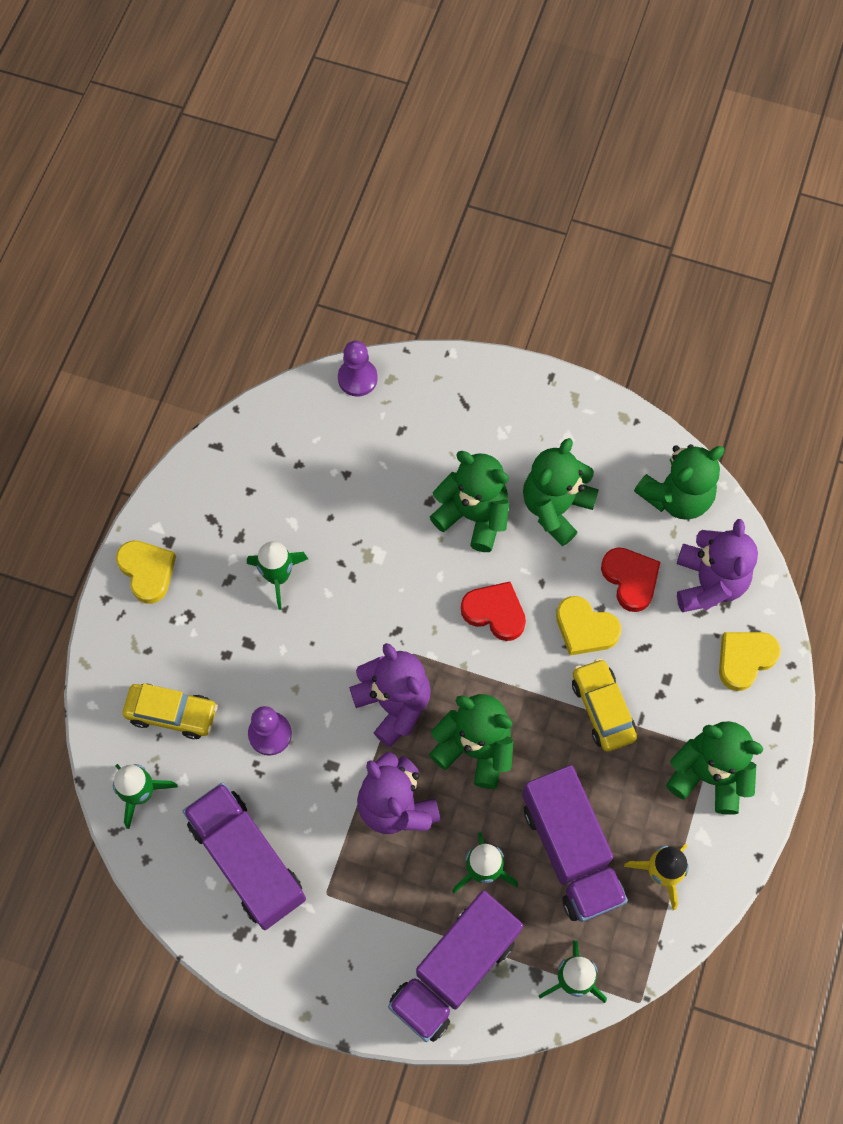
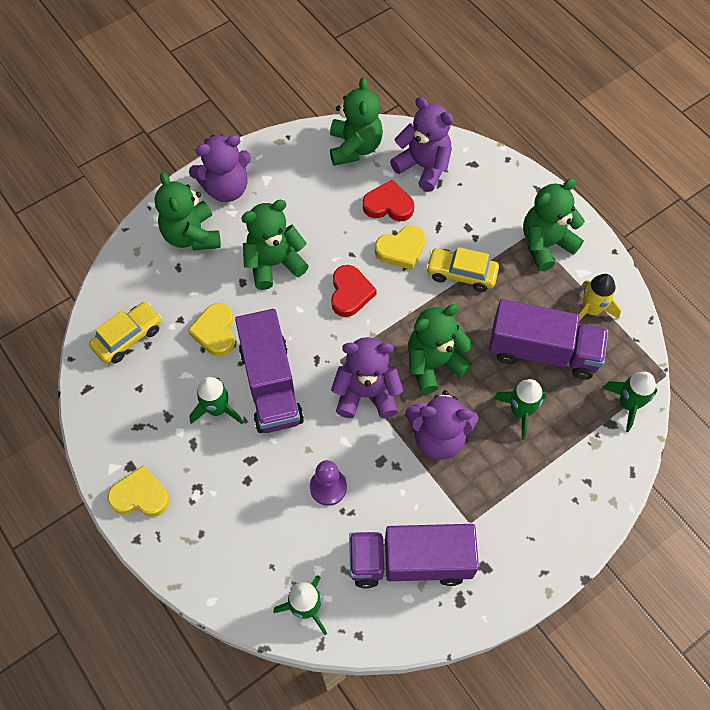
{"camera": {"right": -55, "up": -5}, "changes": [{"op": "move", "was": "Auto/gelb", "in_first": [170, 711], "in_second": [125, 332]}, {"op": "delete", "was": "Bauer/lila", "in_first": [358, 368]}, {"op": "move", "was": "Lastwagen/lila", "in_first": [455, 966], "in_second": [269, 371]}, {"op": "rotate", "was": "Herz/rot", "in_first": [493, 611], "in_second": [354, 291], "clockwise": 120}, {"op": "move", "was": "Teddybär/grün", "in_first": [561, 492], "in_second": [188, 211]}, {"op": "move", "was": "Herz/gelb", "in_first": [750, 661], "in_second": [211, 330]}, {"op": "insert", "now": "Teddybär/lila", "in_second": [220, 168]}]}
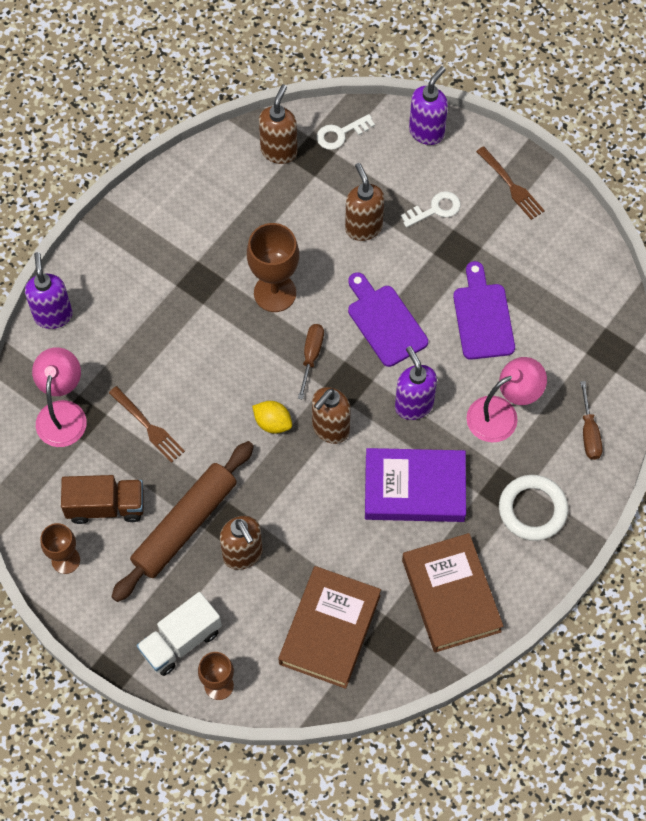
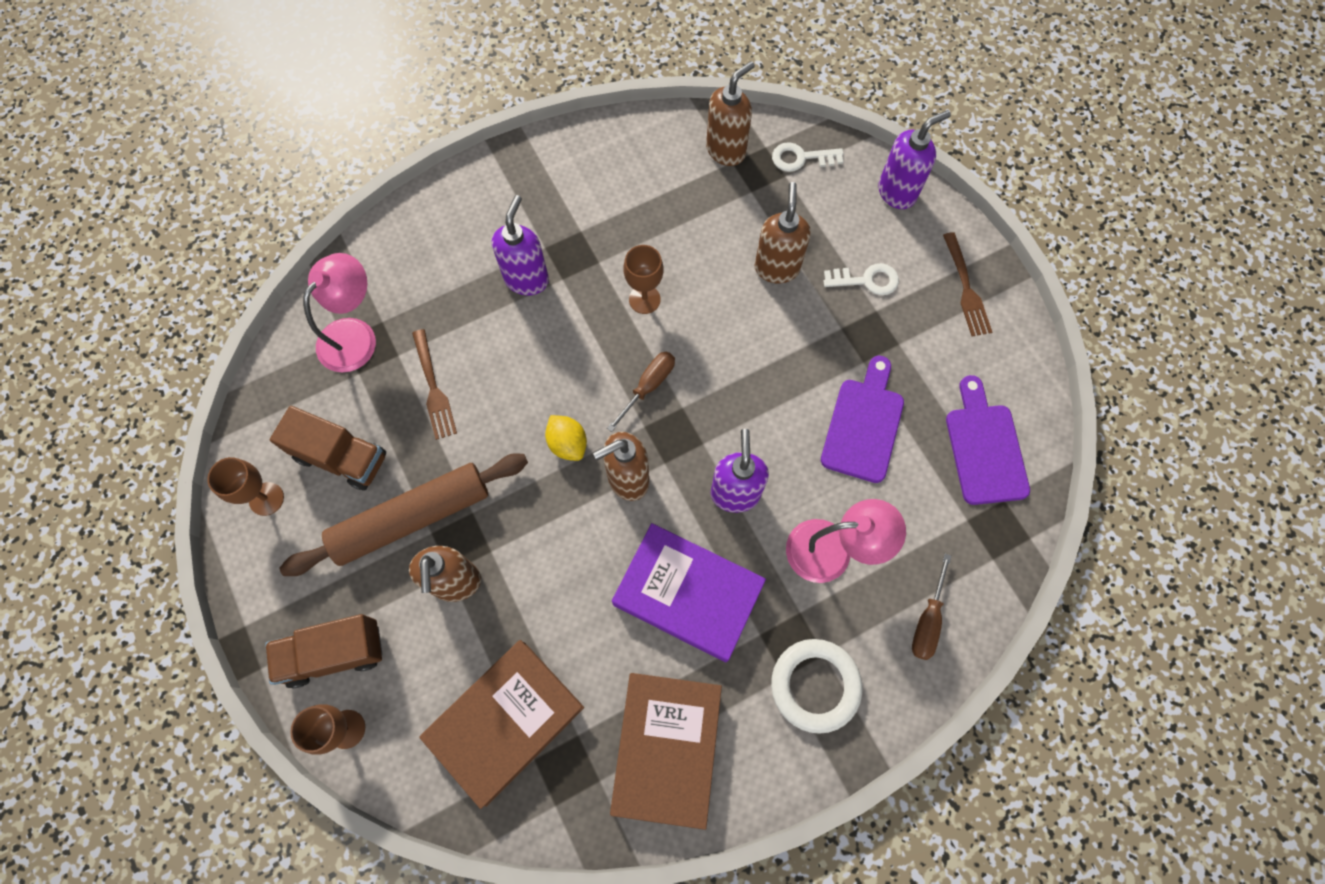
{"camera": {"right": 25, "up": 5}, "changes": [{"op": "move", "was": "Seifenspender/lila", "in_first": [49, 290], "in_second": [520, 245]}, {"op": "recolor", "was": "Lastwagen/weiß", "now": "Lastwagen/braun", "in_first": [179, 634], "in_second": [324, 651]}, {"op": "resize", "was": "Kelch/braun", "in_first": [273, 267], "in_second": [643, 279], "ratio": 0.63}, {"op": "move", "was": "Schneidebrett/lila", "in_first": [388, 319], "in_second": [988, 440]}]}
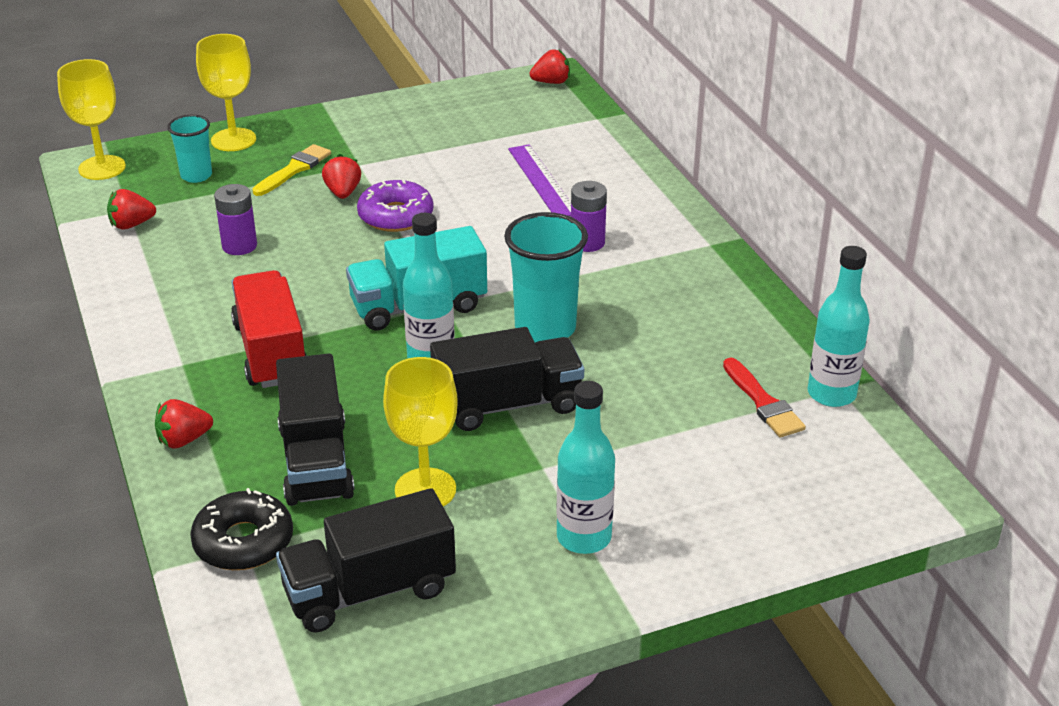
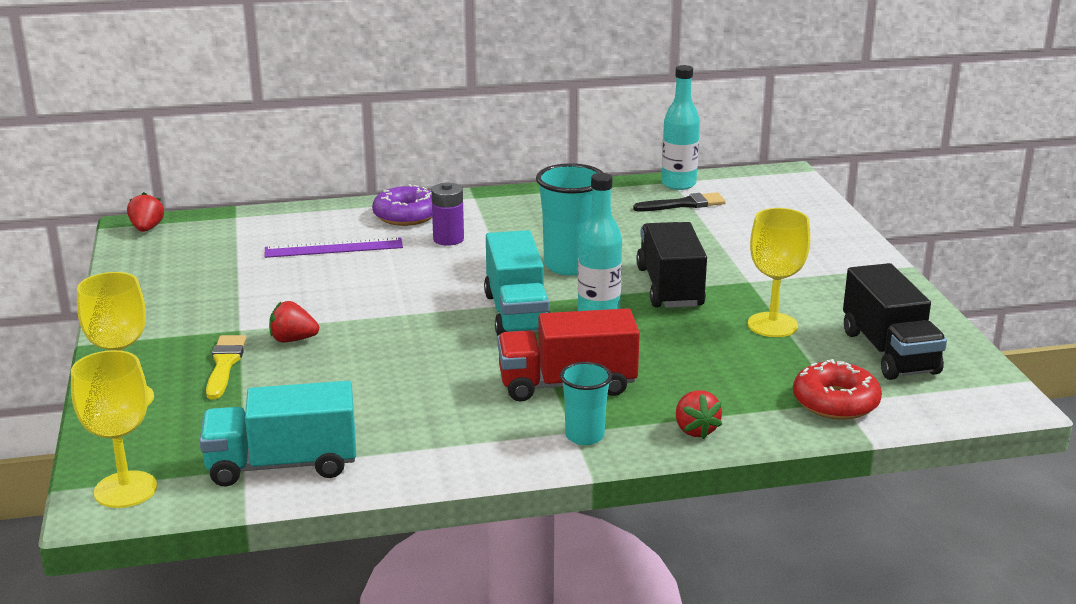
{"camera": {"right": -80, "up": -10}, "changes": [{"op": "replace", "was": "Erdbeere/rot", "now": "Lastwagen/türkis", "in_first": [131, 209], "in_second": [278, 434]}, {"op": "move", "was": "Becher/türkis", "in_first": [189, 149], "in_second": [586, 403]}, {"op": "recolor", "was": "Donut/schwarz", "now": "Donut/rot", "in_first": [241, 529], "in_second": [837, 389]}, {"op": "delete", "was": "Batterie/lila", "in_first": [235, 219]}, {"op": "rotate", "was": "Pinsel/gelb", "in_first": [291, 170], "in_second": [226, 367], "clockwise": 45}, {"op": "delete", "was": "Lastwagen/schwarz", "in_first": [315, 430]}, {"op": "move", "was": "Donut/lila", "in_first": [395, 205], "in_second": [402, 205]}, {"op": "delete", "was": "Flasche/türkis", "in_first": [585, 467]}, {"op": "recolor", "was": "Pinsel/rot", "now": "Pinsel/schwarz", "in_first": [764, 397], "in_second": [679, 201]}]}
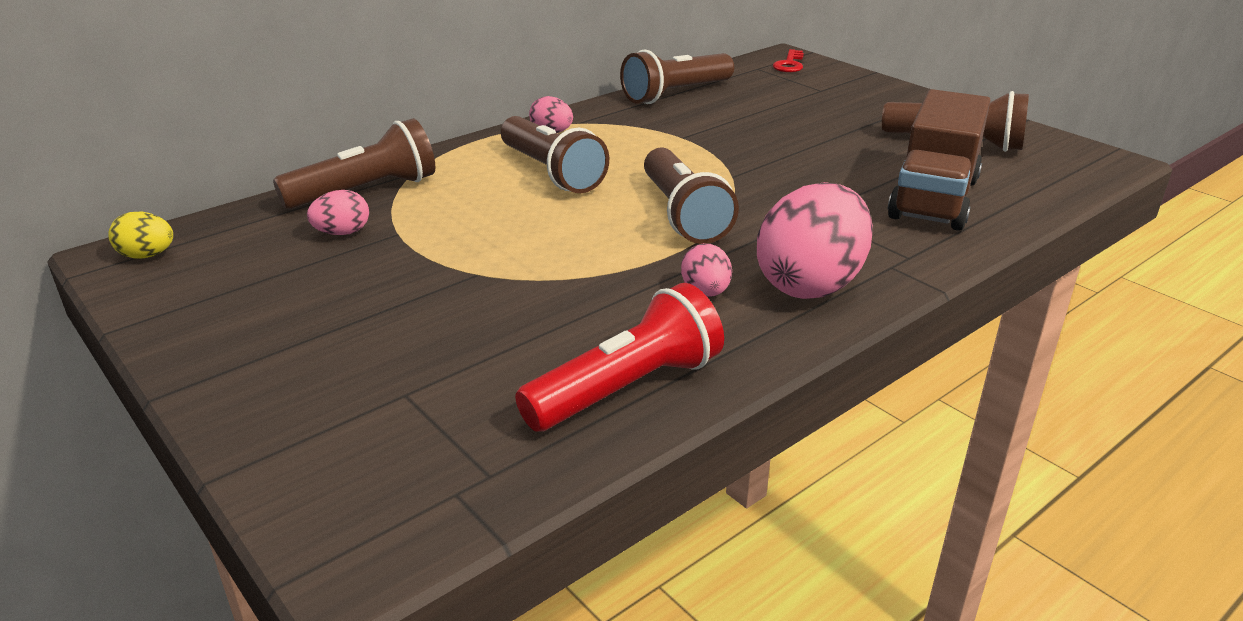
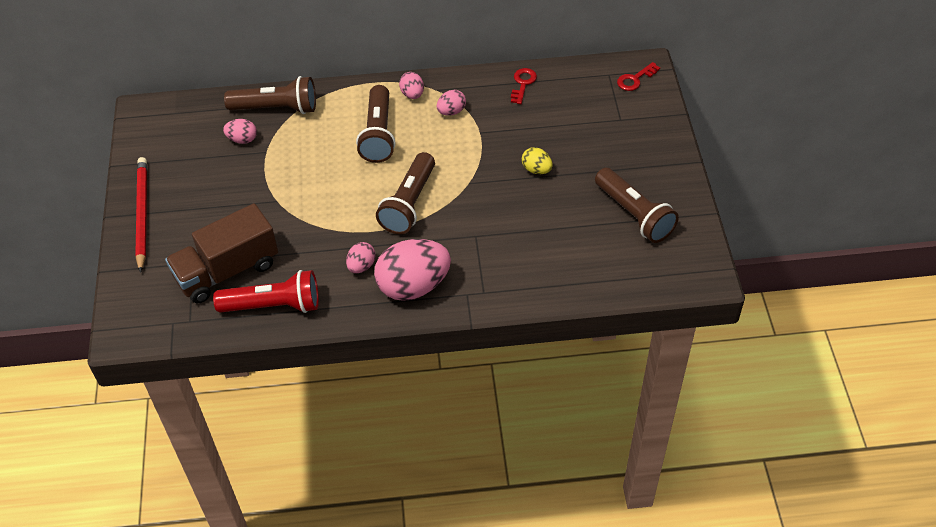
{"camera": {"right": 35, "up": 20}, "changes": [{"op": "move", "was": "Ei/gelb", "in_first": [140, 235], "in_second": [537, 160]}, {"op": "replace", "was": "Taschenlampe/braun", "now": "Schlüssel/rot", "in_first": [677, 77], "in_second": [524, 86]}, {"op": "move", "was": "Lastwagen/braun", "in_first": [939, 160], "in_second": [221, 253]}, {"op": "insert", "now": "Bleistift/rot", "in_second": [141, 215]}, {"op": "insert", "now": "Ei/rosa", "in_second": [451, 103]}]}
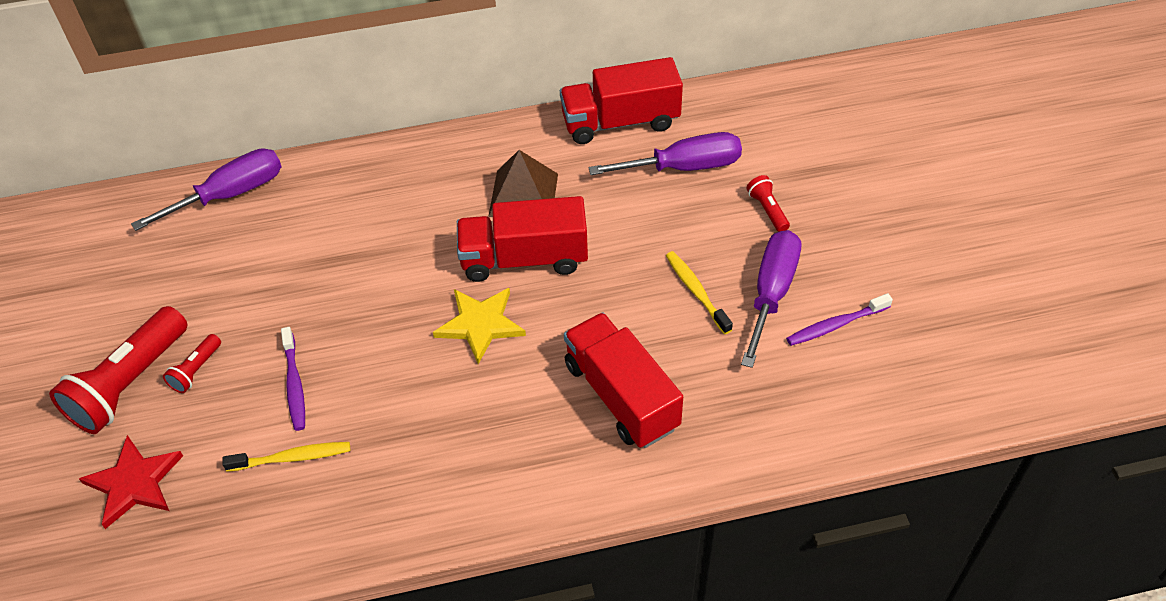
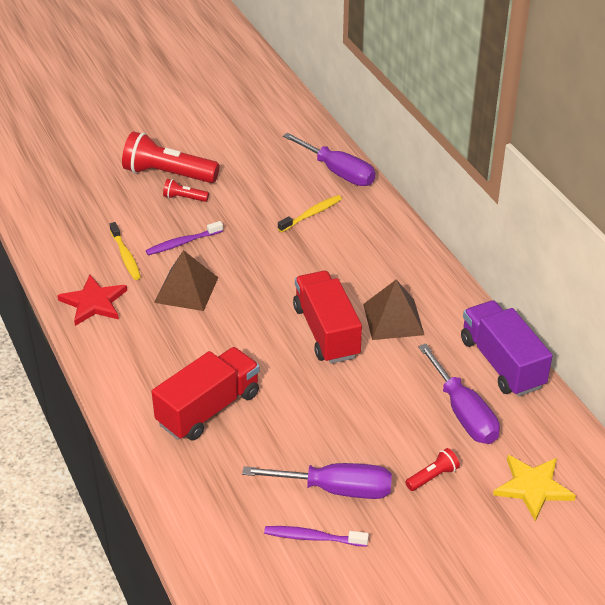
{"camera": {"right": 75, "up": -10}, "changes": [{"op": "move", "was": "Stern/rot", "in_first": [131, 482], "in_second": [92, 300]}, {"op": "move", "was": "Stern/gelb", "in_first": [479, 326], "in_second": [534, 488]}, {"op": "recolor", "was": "Lastwagen/rot", "now": "Lastwagen/lila", "in_first": [621, 100], "in_second": [507, 348]}, {"op": "move", "was": "Zahnbürste/gelb", "in_first": [699, 292], "in_second": [310, 213]}, {"op": "rotate", "was": "Zahnbürste/lila", "in_first": [839, 319], "in_second": [316, 536], "clockwise": -45}, {"op": "insert", "now": "Pyramide/braun", "in_second": [186, 280]}]}
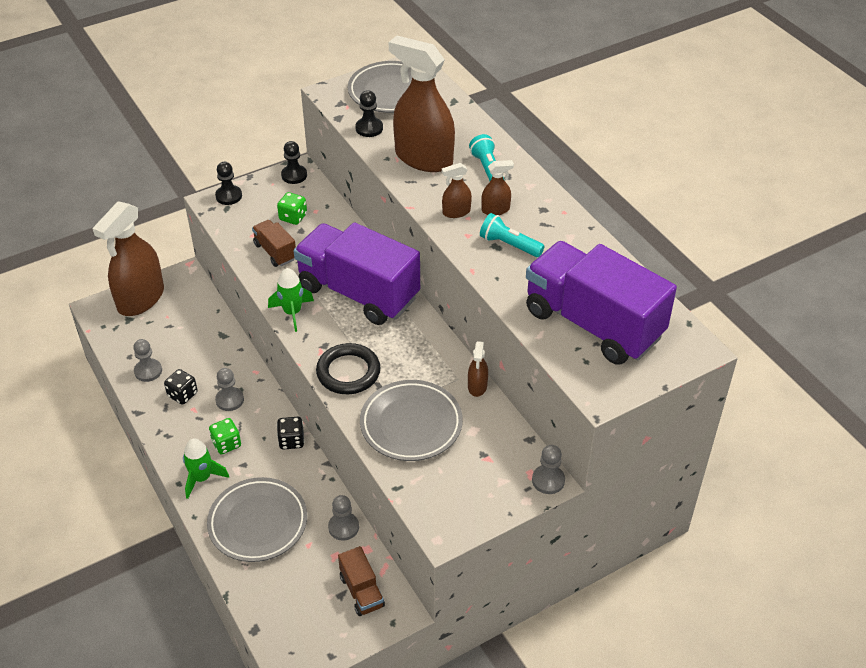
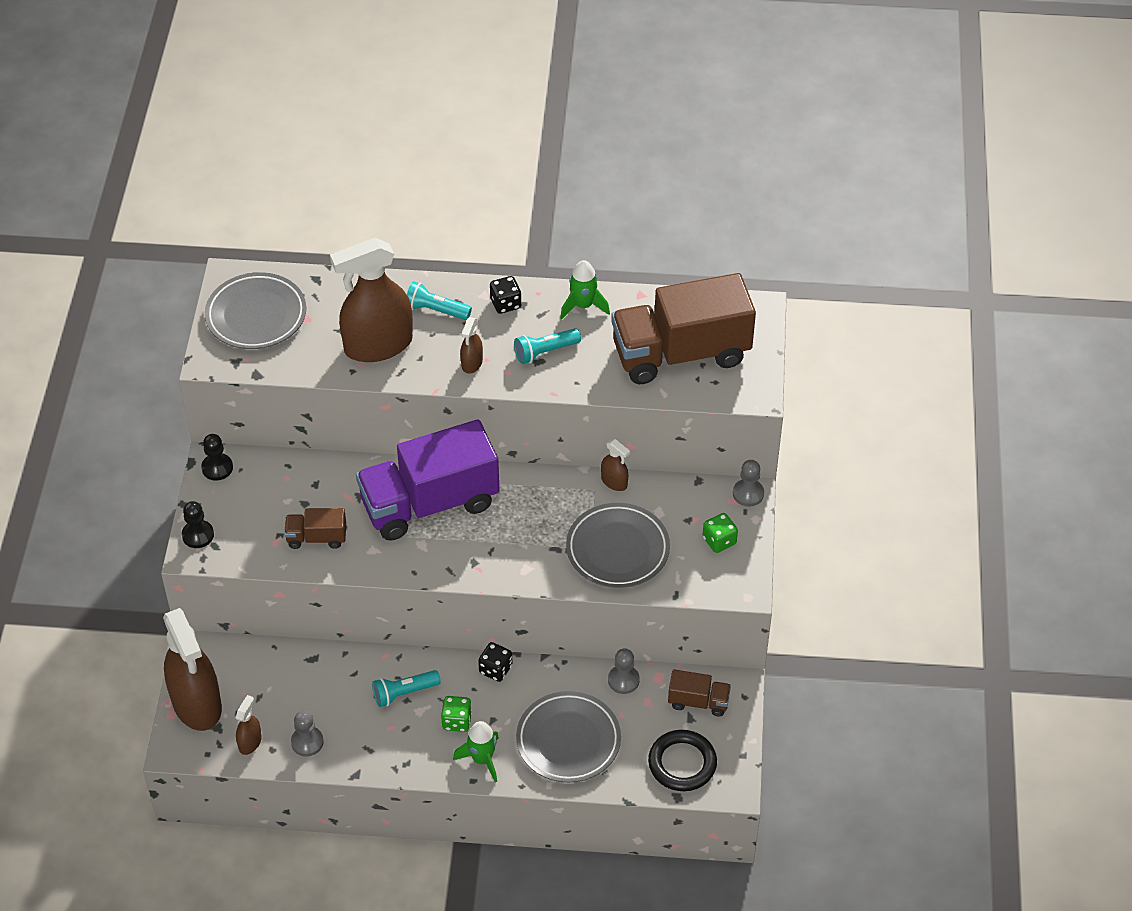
{"camera": {"right": -55, "up": 5}, "changes": [{"op": "move", "was": "Spielwürfel/schwarz", "in_first": [181, 387], "in_second": [506, 295]}, {"op": "replace", "was": "Bauer/grau", "now": "Taschenlampe/türkis", "in_first": [229, 389], "in_second": [406, 688]}, {"op": "move", "was": "Rakete/grün", "in_first": [291, 300], "in_second": [585, 289]}, {"op": "move", "was": "Spielwürfel/grün", "in_first": [292, 208], "in_second": [720, 533]}, {"op": "move", "was": "Ring/schwarz", "in_first": [348, 368], "in_second": [682, 760]}, {"op": "delete", "was": "Bauer/schwarz", "in_first": [369, 113]}, {"op": "move", "was": "Sprühflasche/braun", "in_first": [497, 187], "in_second": [249, 725]}, {"op": "recolor", "was": "Lastwagen/lila", "now": "Lastwagen/braun", "in_first": [601, 303], "in_second": [683, 328]}]}
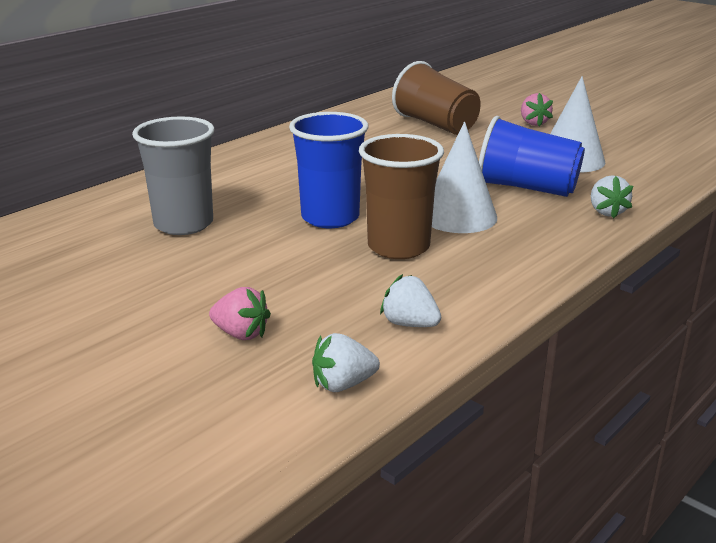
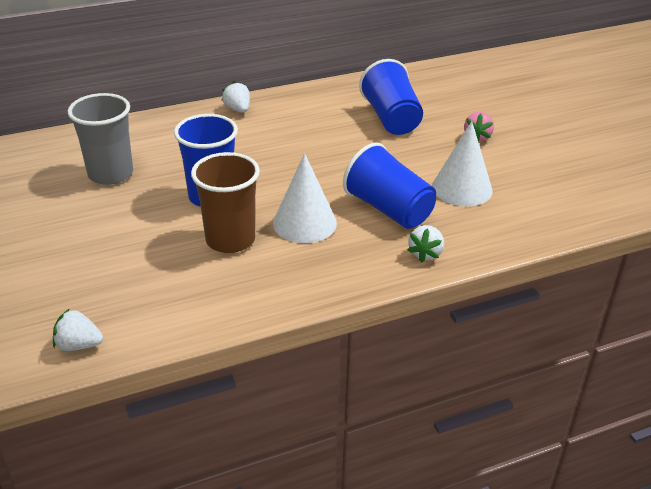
{"camera": {"right": 25, "up": 10}, "changes": [{"op": "delete", "was": "Erdbeere/rosa", "in_first": [240, 313]}, {"op": "move", "was": "Erdbeere/weiß", "in_first": [410, 300], "in_second": [235, 97]}, {"op": "recolor", "was": "Becher/braun", "now": "Becher/blau", "in_first": [436, 98], "in_second": [391, 97]}]}
